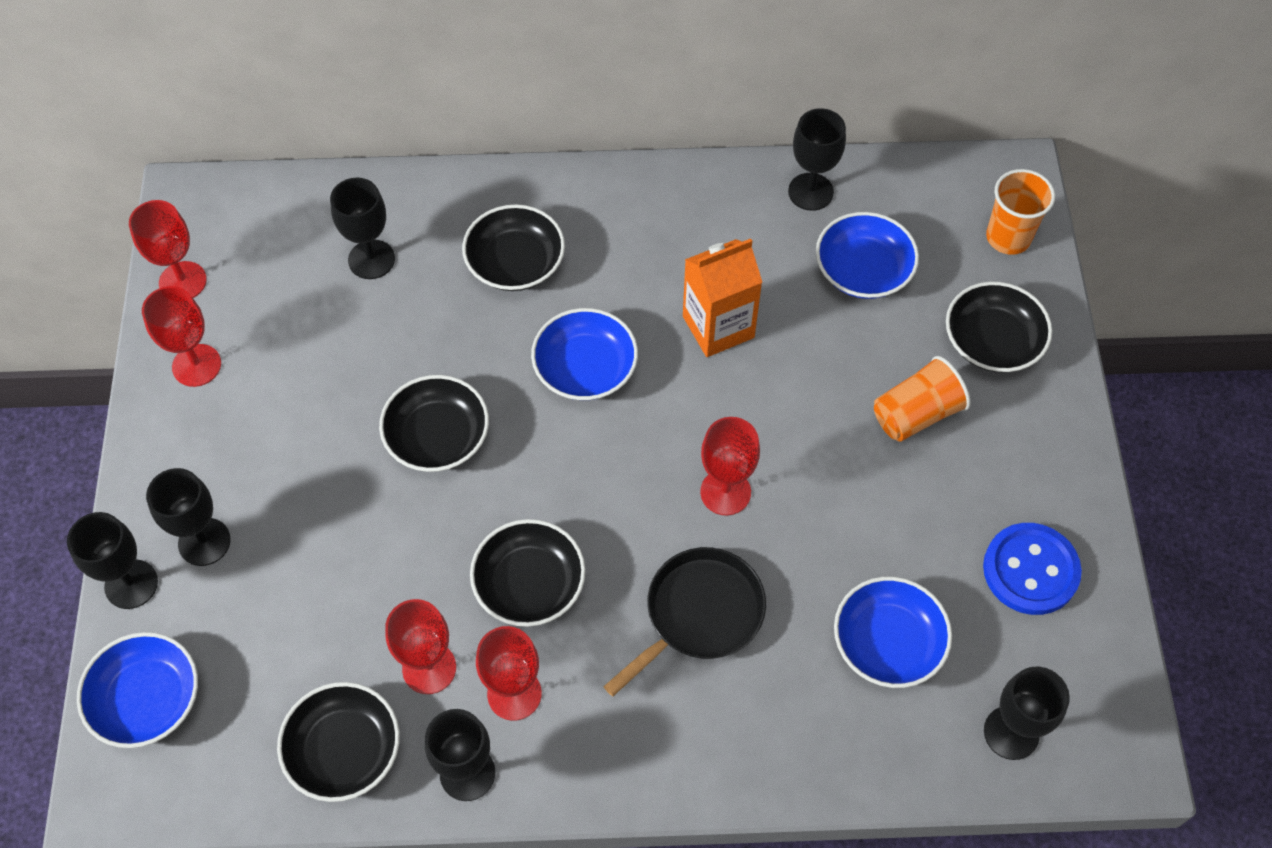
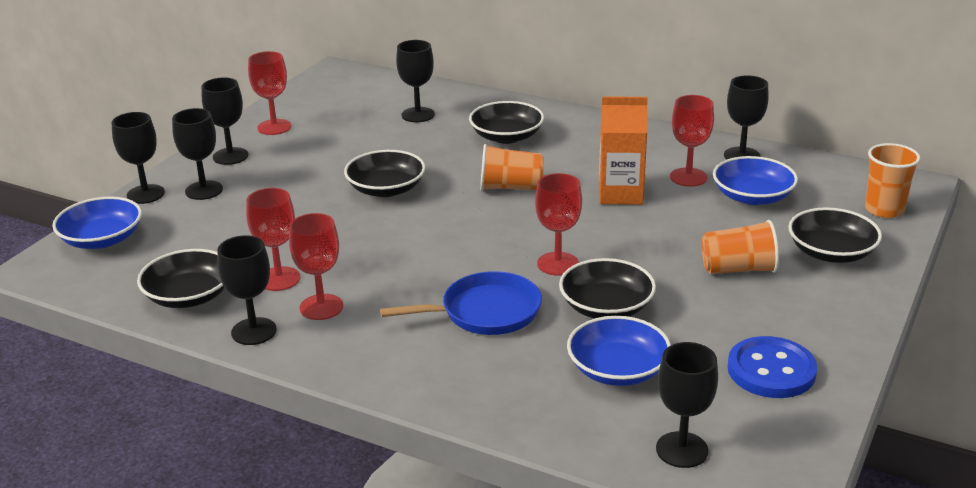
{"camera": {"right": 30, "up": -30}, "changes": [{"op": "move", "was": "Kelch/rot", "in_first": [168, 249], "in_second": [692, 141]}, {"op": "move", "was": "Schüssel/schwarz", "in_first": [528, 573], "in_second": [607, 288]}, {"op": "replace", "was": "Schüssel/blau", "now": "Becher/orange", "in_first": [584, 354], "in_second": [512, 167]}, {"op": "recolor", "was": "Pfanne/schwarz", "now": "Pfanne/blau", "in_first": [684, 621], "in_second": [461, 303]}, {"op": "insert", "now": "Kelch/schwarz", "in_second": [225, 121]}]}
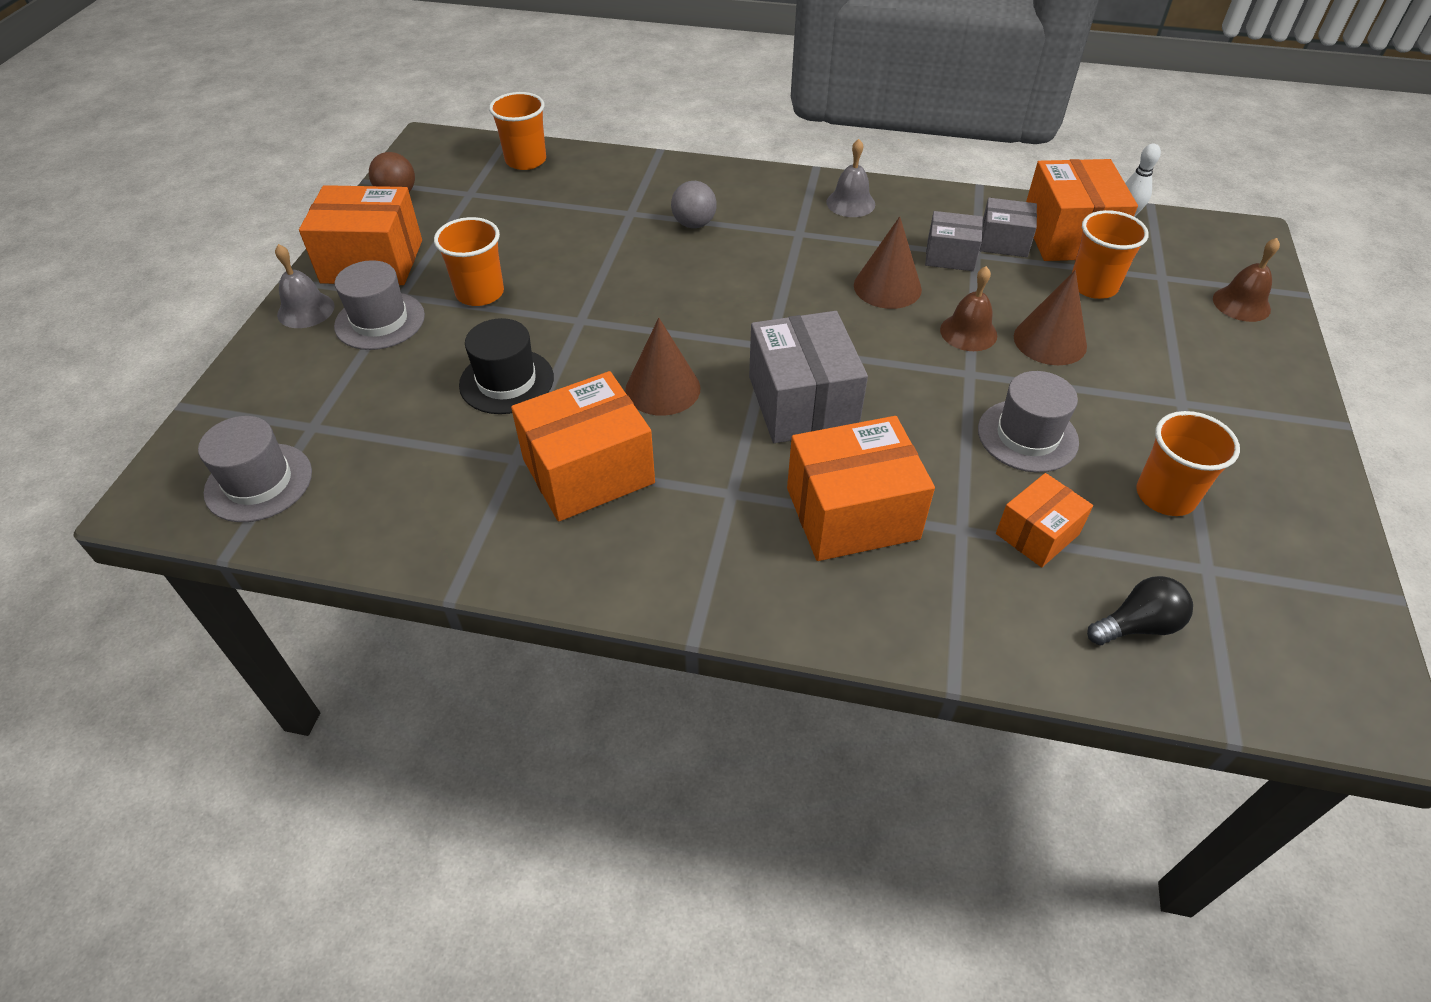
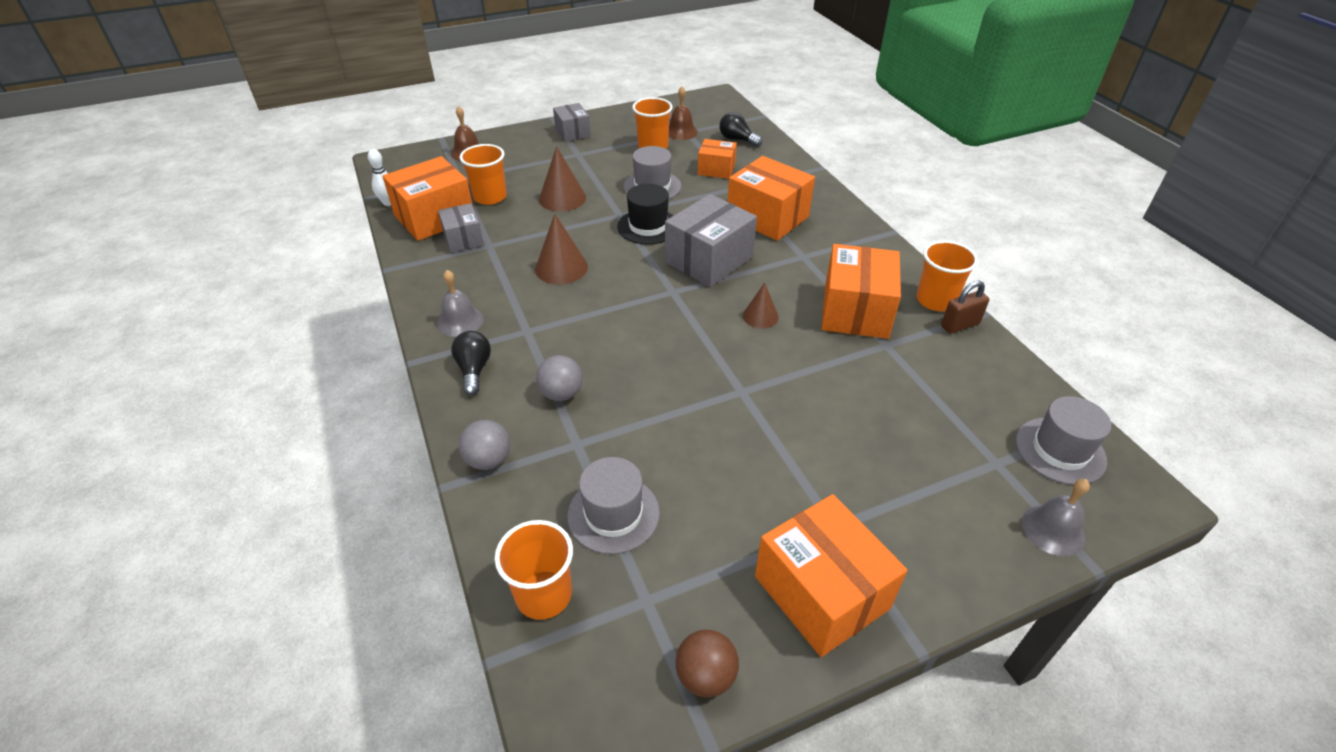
{"camera": {"right": -125, "up": -5}, "changes": [{"op": "move", "was": "Glocke/grau", "in_first": [305, 286], "in_second": [1056, 517]}, {"op": "move", "was": "Hut/grau", "in_first": [379, 305], "in_second": [613, 505]}, {"op": "move", "was": "Becher/orange", "in_first": [469, 261], "in_second": [947, 275]}, {"op": "move", "was": "Hut/schwarz", "in_first": [506, 366], "in_second": [645, 214]}, {"op": "rotate", "was": "Schachtel/orange", "in_first": [583, 446], "in_second": [861, 291], "clockwise": 75}, {"op": "resize", "was": "Kegel/braun", "in_first": [663, 367], "in_second": [761, 305], "ratio": 0.63}, {"op": "move", "was": "Schachtel/grau", "in_first": [954, 241], "in_second": [572, 122]}, {"op": "move", "was": "Glocke/braun", "in_first": [968, 308], "in_second": [683, 113]}, {"op": "insert", "now": "Glühbirne/schwarz", "in_second": [471, 363]}, {"op": "insert", "now": "Ball/grau", "in_second": [484, 445]}, {"op": "insert", "now": "Vorhängeschloss/braun", "in_second": [965, 307]}]}
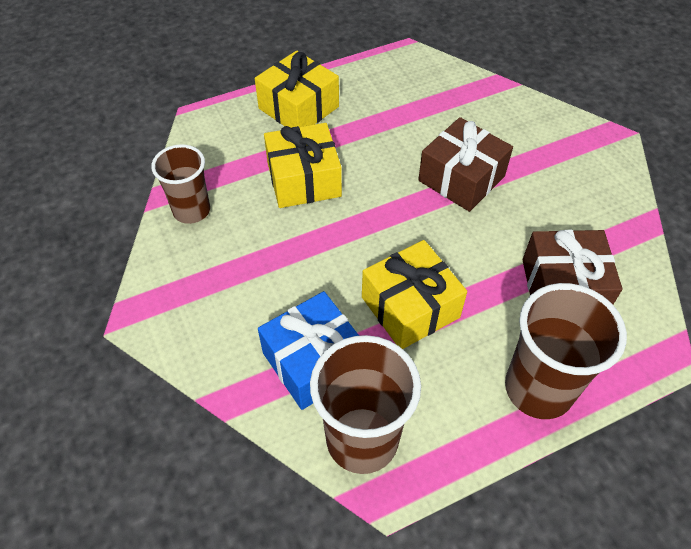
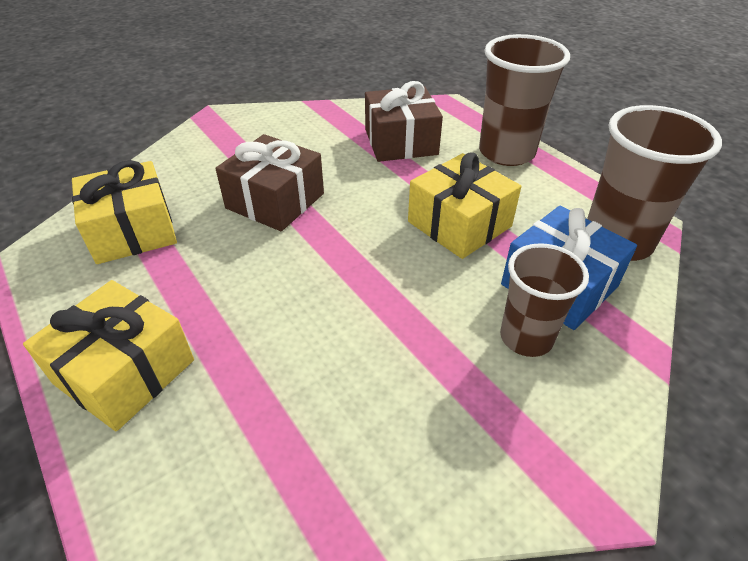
{"camera": {"right": -100, "up": -10}, "changes": [{"op": "move", "was": "Becher/braun", "in_first": [180, 184], "in_second": [544, 300]}, {"op": "move", "was": "Geschenk/gelb", "in_first": [303, 165], "in_second": [124, 212]}]}
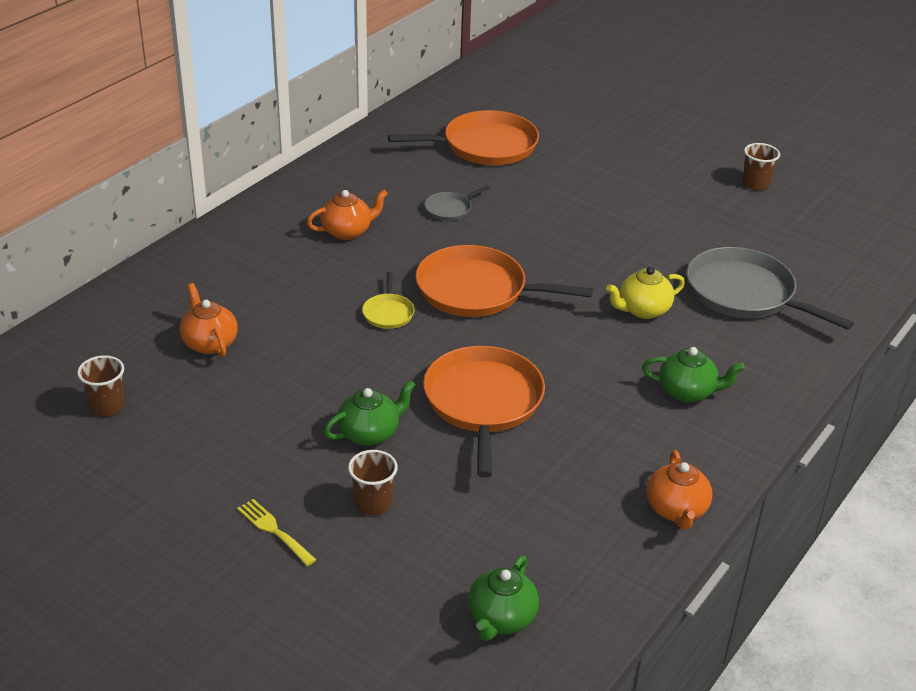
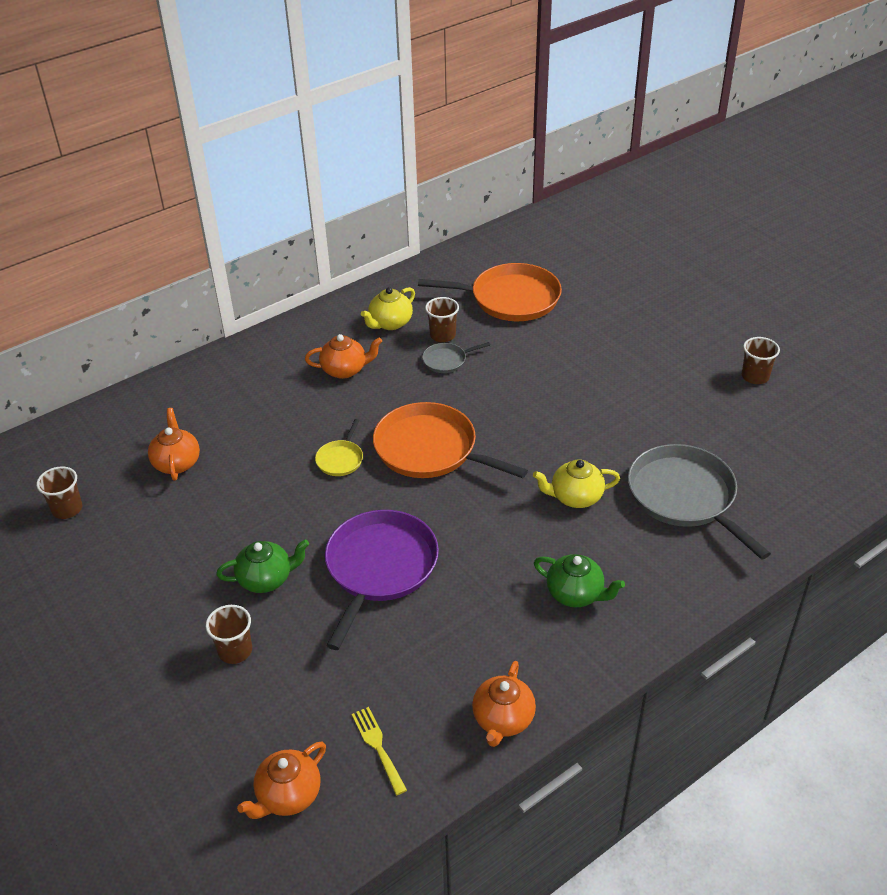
{"camera": {"right": 20, "up": 5}, "changes": [{"op": "move", "was": "Gabel/gelb", "in_first": [276, 532], "in_second": [379, 751]}, {"op": "recolor", "was": "Pfanne/orange", "now": "Pfanne/lila", "in_first": [484, 412], "in_second": [382, 580]}, {"op": "recolor", "was": "Teekanne/grün", "now": "Teekanne/orange", "in_first": [503, 598], "in_second": [281, 780]}, {"op": "insert", "now": "Teekanne/gelb", "in_second": [388, 308]}, {"op": "insert", "now": "Becher/braun", "in_second": [442, 319]}]}
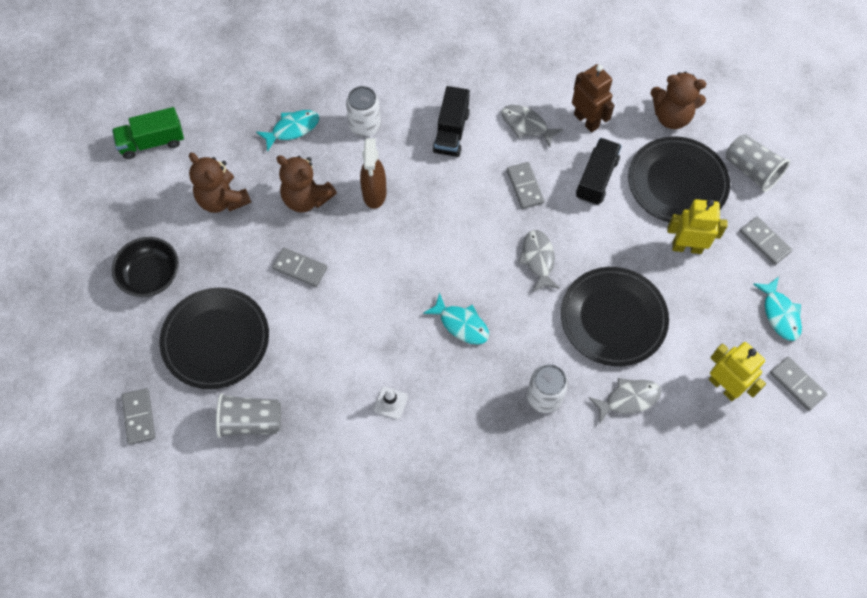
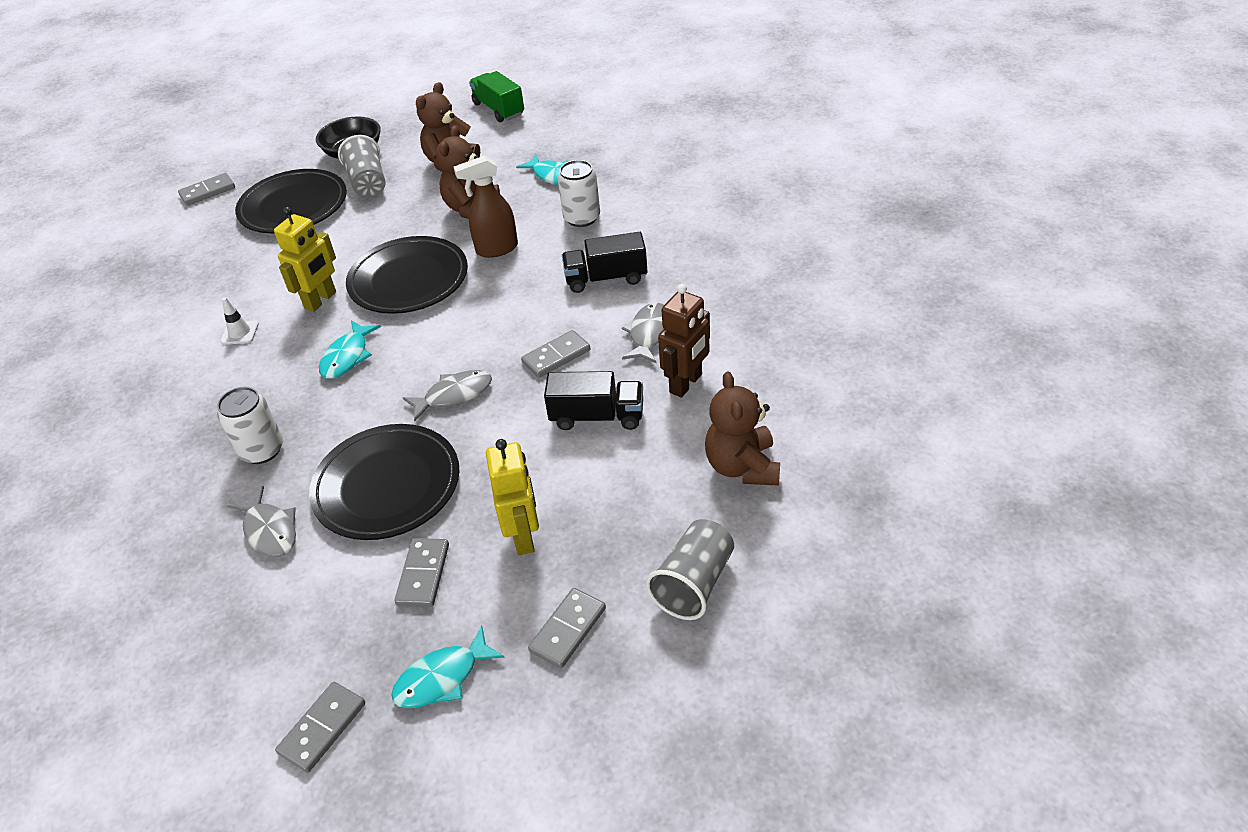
{"camera": {"right": 75, "up": -20}, "changes": [{"op": "move", "was": "Becher/grau", "in_first": [248, 415], "in_second": [361, 166]}, {"op": "move", "was": "Dominostein/grau", "in_first": [299, 267], "in_second": [422, 572]}, {"op": "move", "was": "Teller/schwarz", "in_first": [679, 179], "in_second": [407, 275]}, {"op": "move", "was": "Roboter/gelb", "in_first": [737, 371], "in_second": [305, 259]}]}
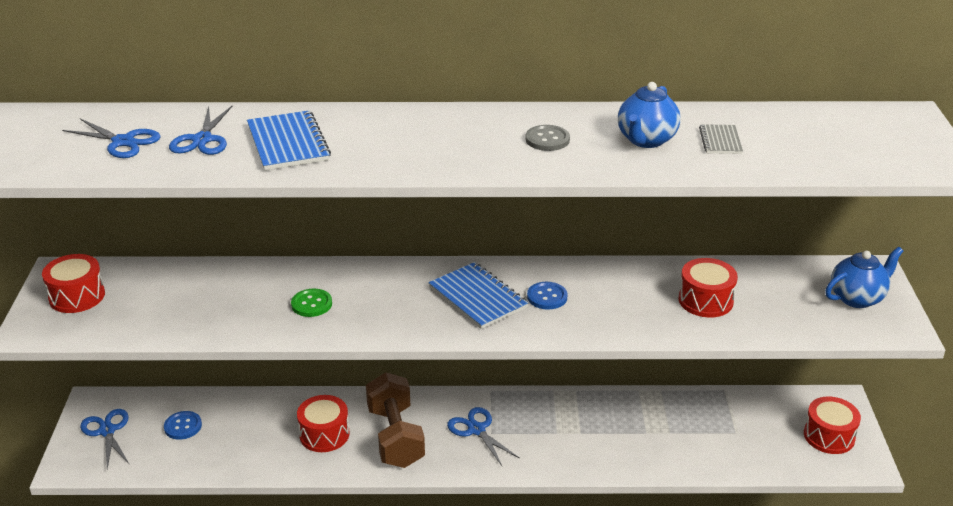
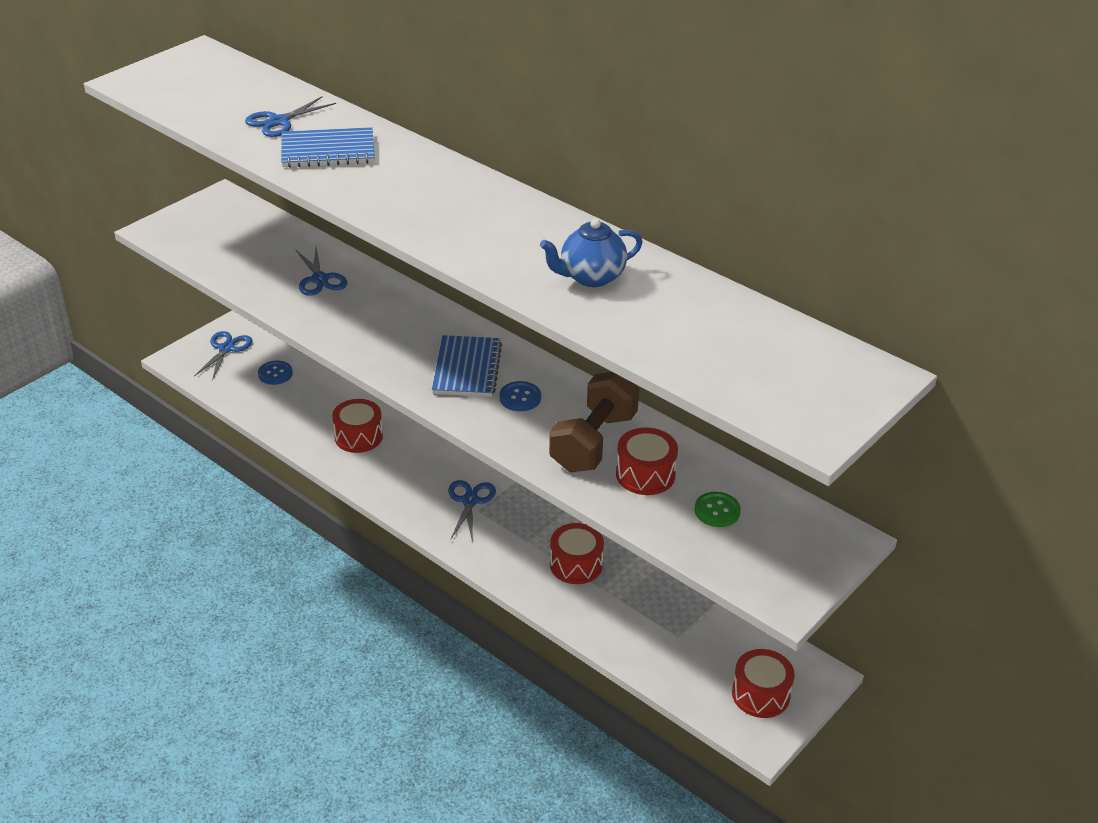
{"camera": {"right": 40, "up": 5}, "changes": [{"op": "move", "was": "Trommel/rot", "in_first": [73, 283], "in_second": [577, 553]}, {"op": "move", "was": "Schere/blau", "in_first": [111, 138], "in_second": [321, 271]}, {"op": "rotate", "was": "Notizbuch/blau", "in_first": [289, 140], "in_second": [328, 147], "clockwise": 60}, {"op": "move", "was": "Knopf/grün", "in_first": [311, 303], "in_second": [717, 509]}, {"op": "move", "was": "Hantel/braun", "in_first": [395, 420], "in_second": [594, 422]}, {"op": "delete", "was": "Knopf/grau", "in_first": [548, 138]}, {"op": "delete", "was": "Notizbuch/grau", "in_first": [721, 139]}, {"op": "delete", "was": "Teekanne/blau", "in_first": [864, 277]}]}
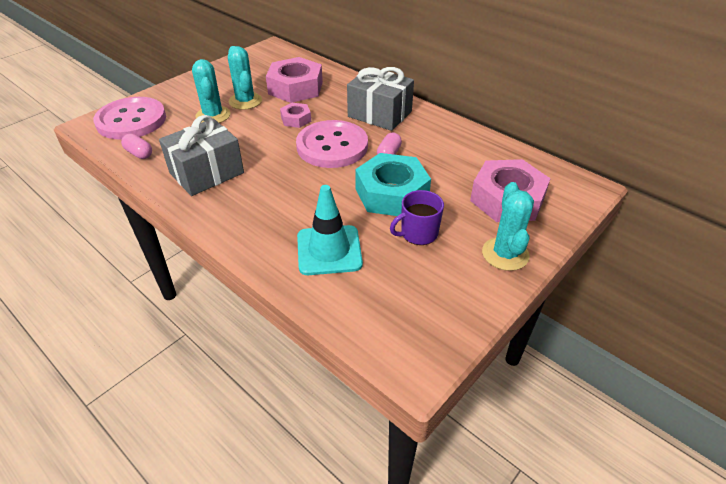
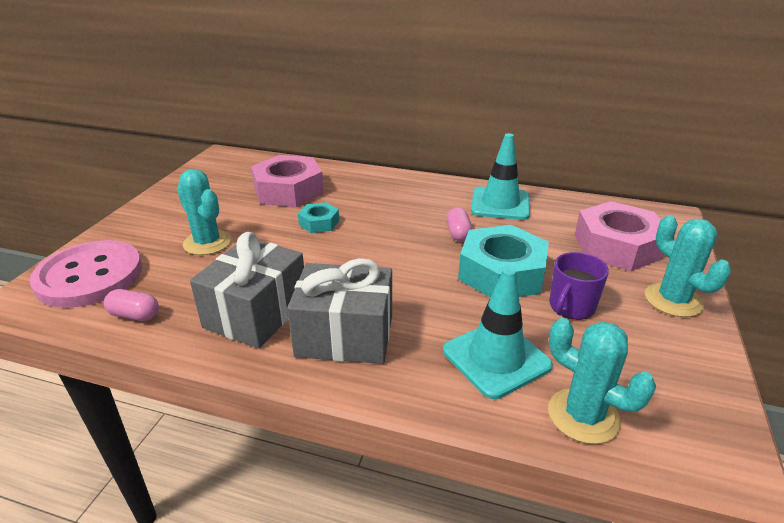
{"camera": {"right": -25, "up": -10}, "changes": [{"op": "move", "was": "Kaktus/türkis", "in_first": [245, 78], "in_second": [602, 381]}, {"op": "recolor", "was": "Sechskantmutter/rosa", "now": "Sechskantmutter/türkis", "in_first": [295, 115], "in_second": [318, 217]}, {"op": "delete", "was": "Knopf/rosa", "in_first": [332, 144]}, {"op": "move", "was": "Geschenk/grau", "in_first": [380, 99], "in_second": [339, 311]}, {"op": "insert", "now": "Leitkegel/türkis", "in_second": [500, 176]}]}
